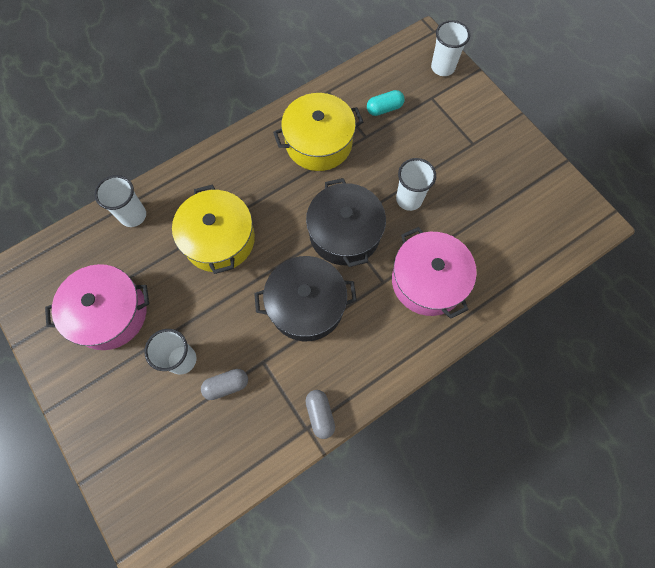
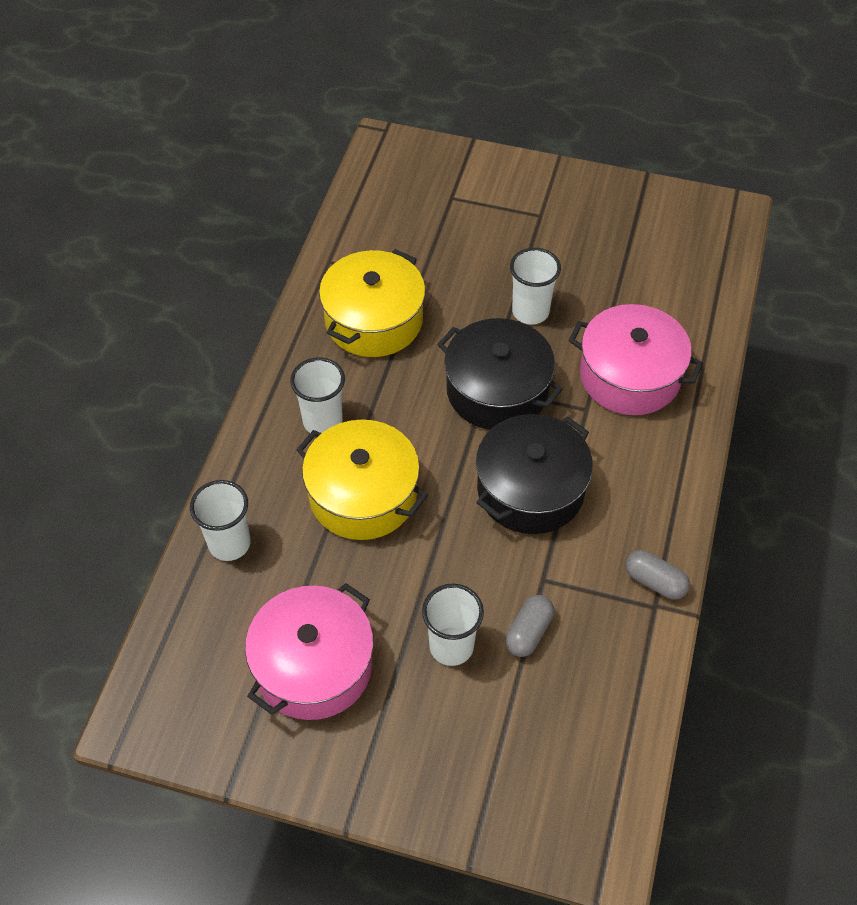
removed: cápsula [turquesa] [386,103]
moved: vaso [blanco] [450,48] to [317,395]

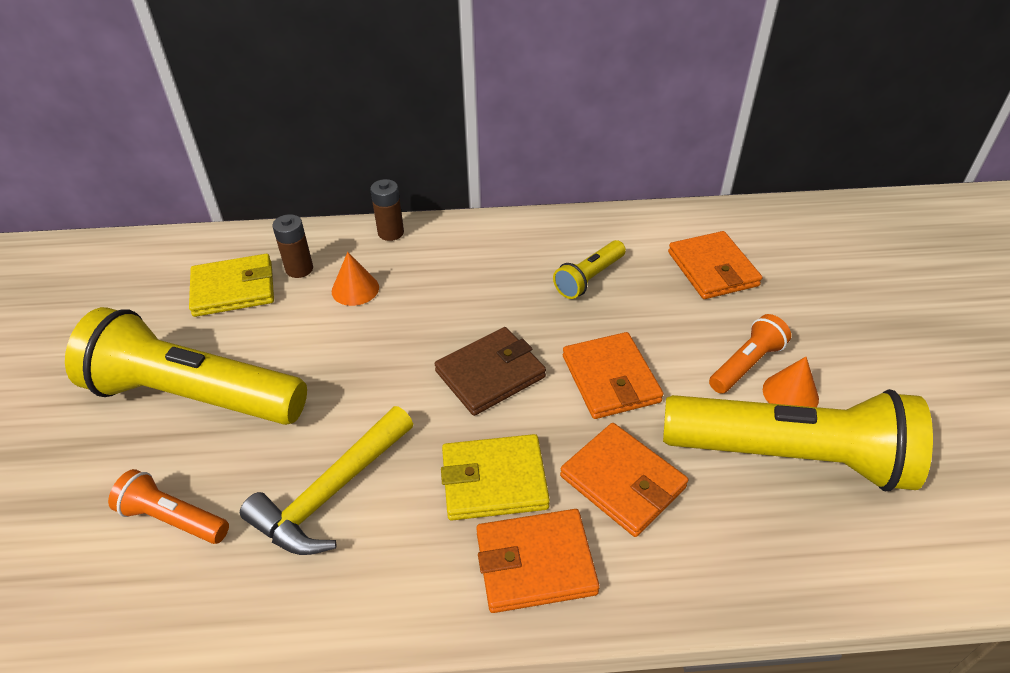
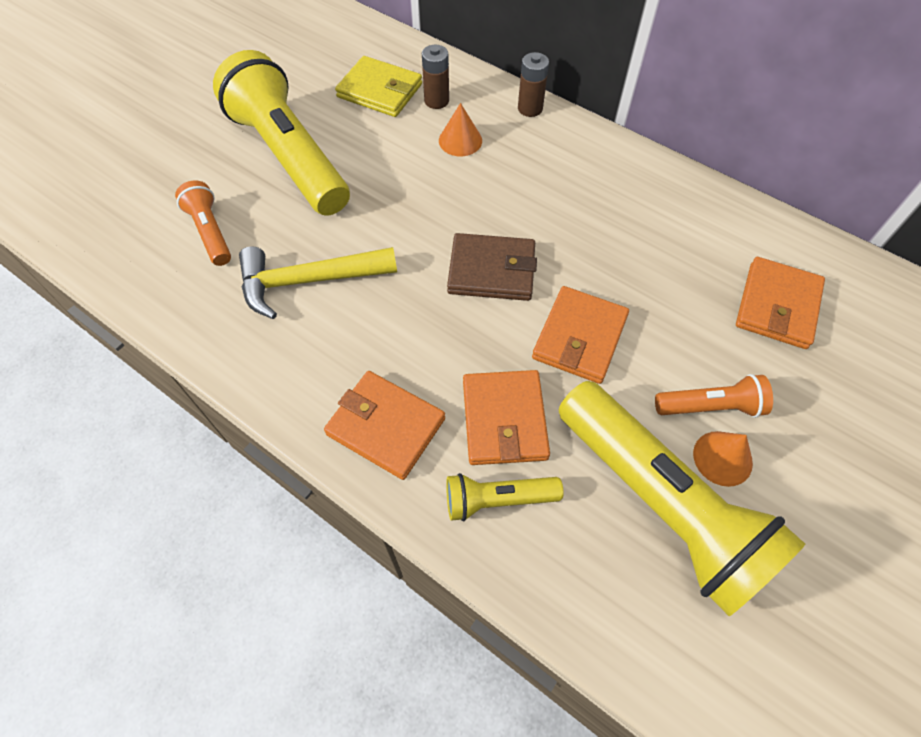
removed: cartera [amarillo] [495,477]
moved: lámpara de mano [amarillo] [589,269] to [505,497]

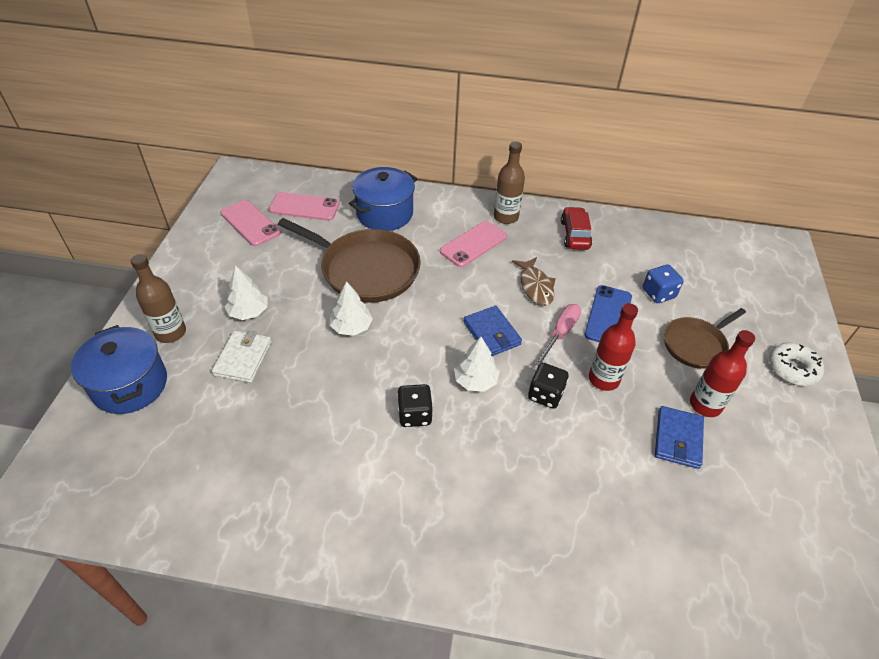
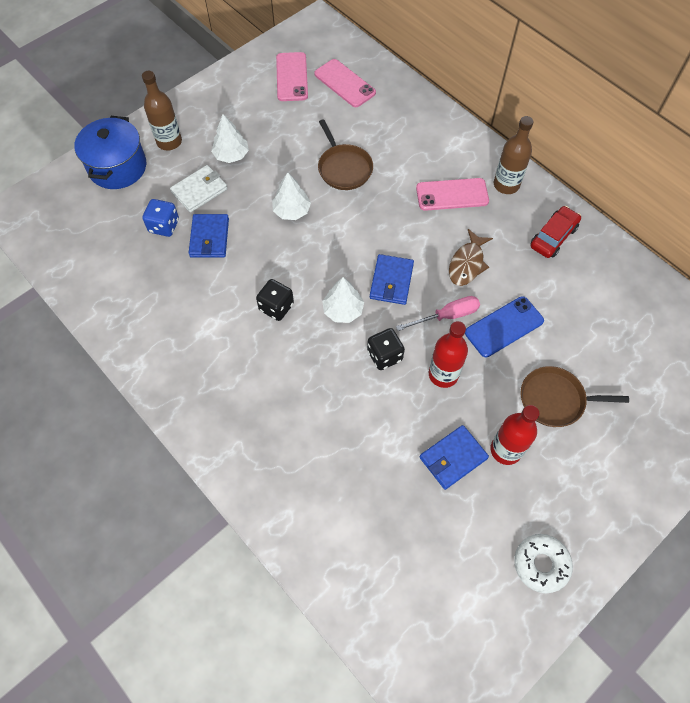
removed: olla [azul] [383,199]
added: cartera [azul] [209,236]
moved: dado [azul] [663,283] to [160,218]; rosquilla [blanco] [796,364] to [543,563]
resized: sartén [marrón] [349,260] = [345,154] x0.59

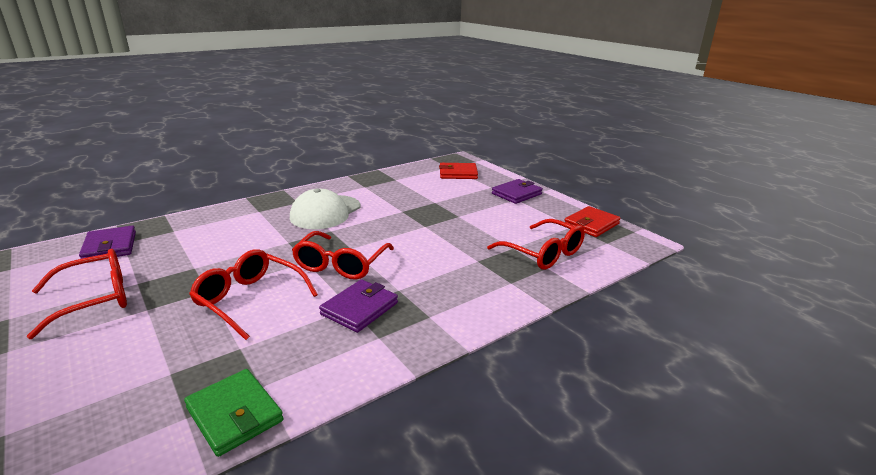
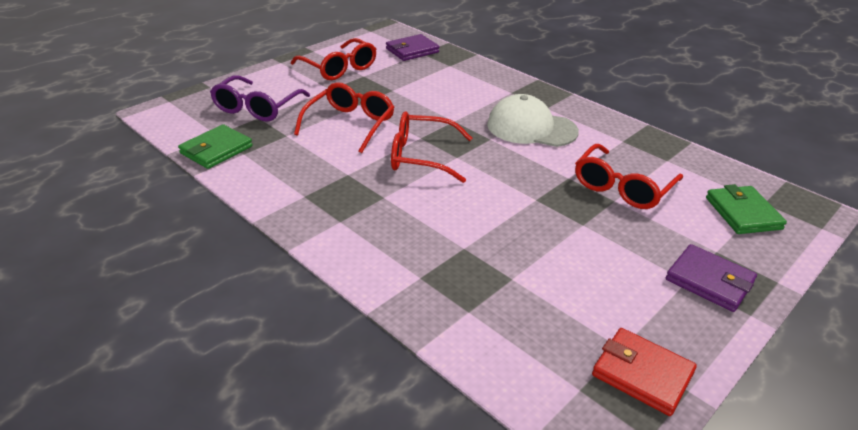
removed: cartera [morado] [358,306]
added: gafas [morado] [260,99]
moved: gafas [rojo] [536,244] to [629,176]
recoloured: cartera [rojo] [458,171] to cartera [verde] [746,209]

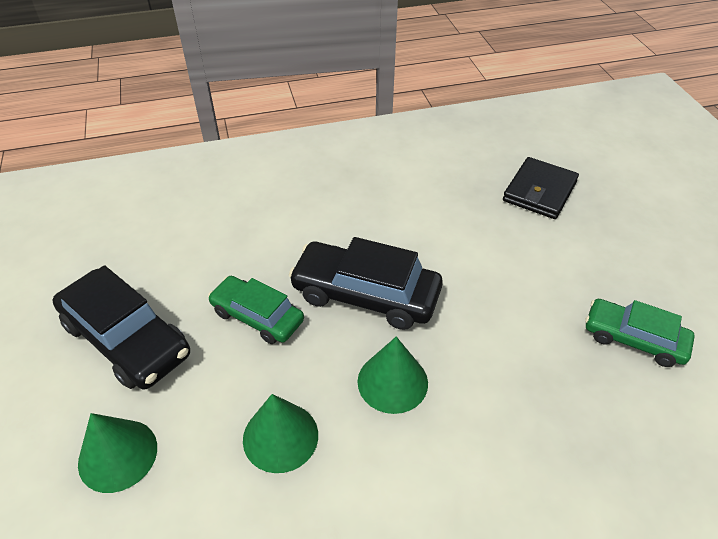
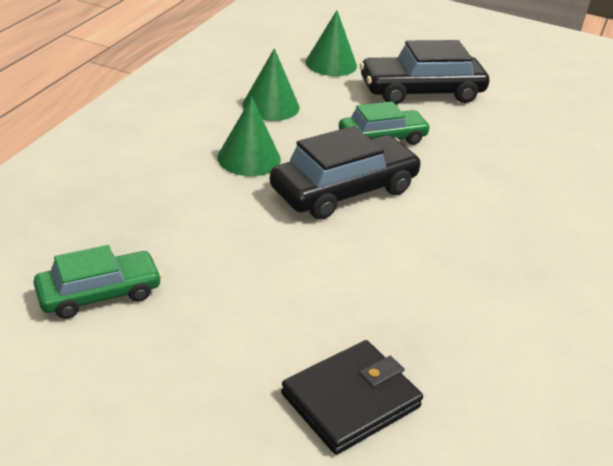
turned: cartera [negro] [541,188] = [352,397] 75 degrees clockwise

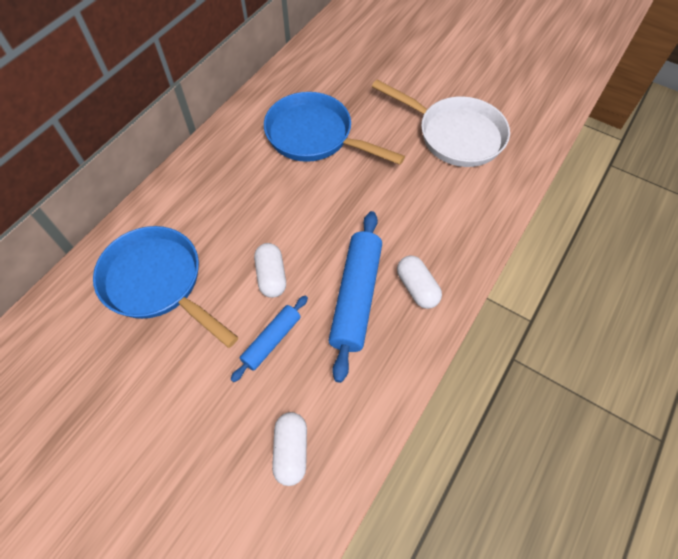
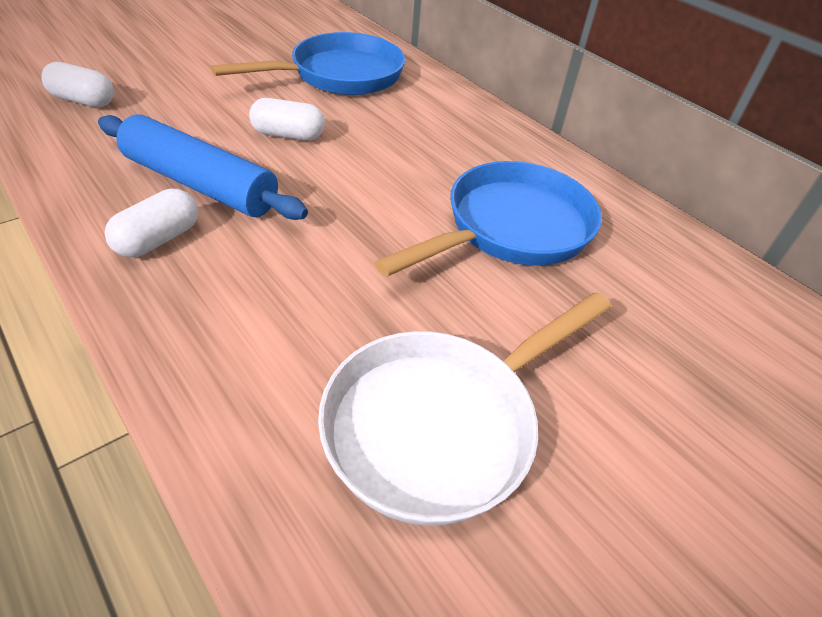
removed: rodillo [azul] [269,339]
turned: cápsula [blanco] [419,282] = [151,223] 45 degrees counterclockwise

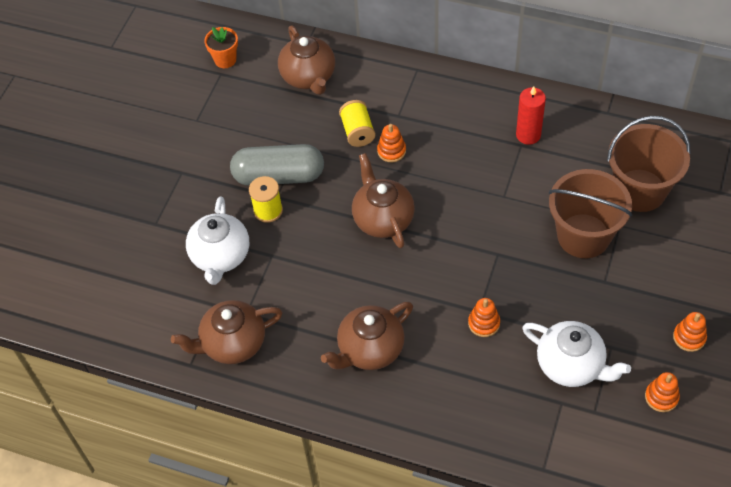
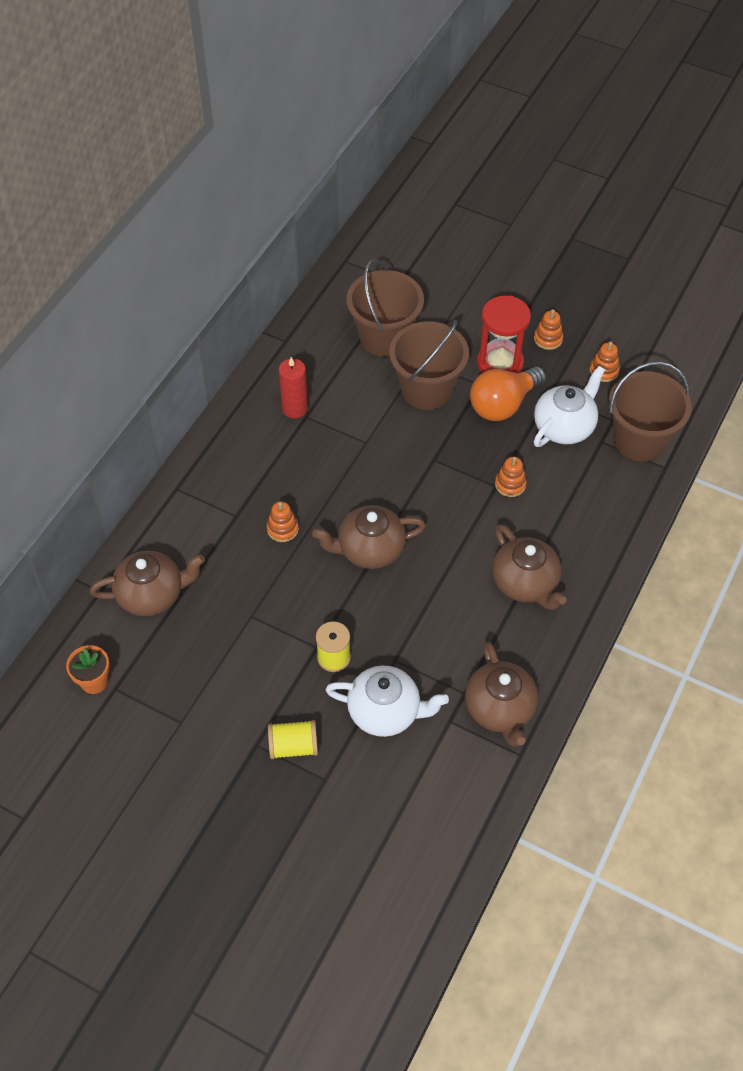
removed: cápsula [gris] [277,165]
added: reloj de arena [rojo] [504,334]; balde [marrón] [650,411]; bombilla [naranja] [508,393]
moved: carrete [amarillo] [357,123] to [293,739]

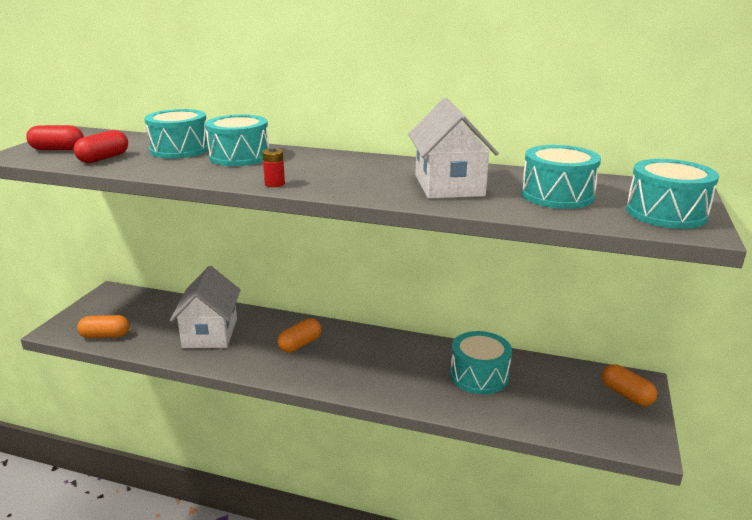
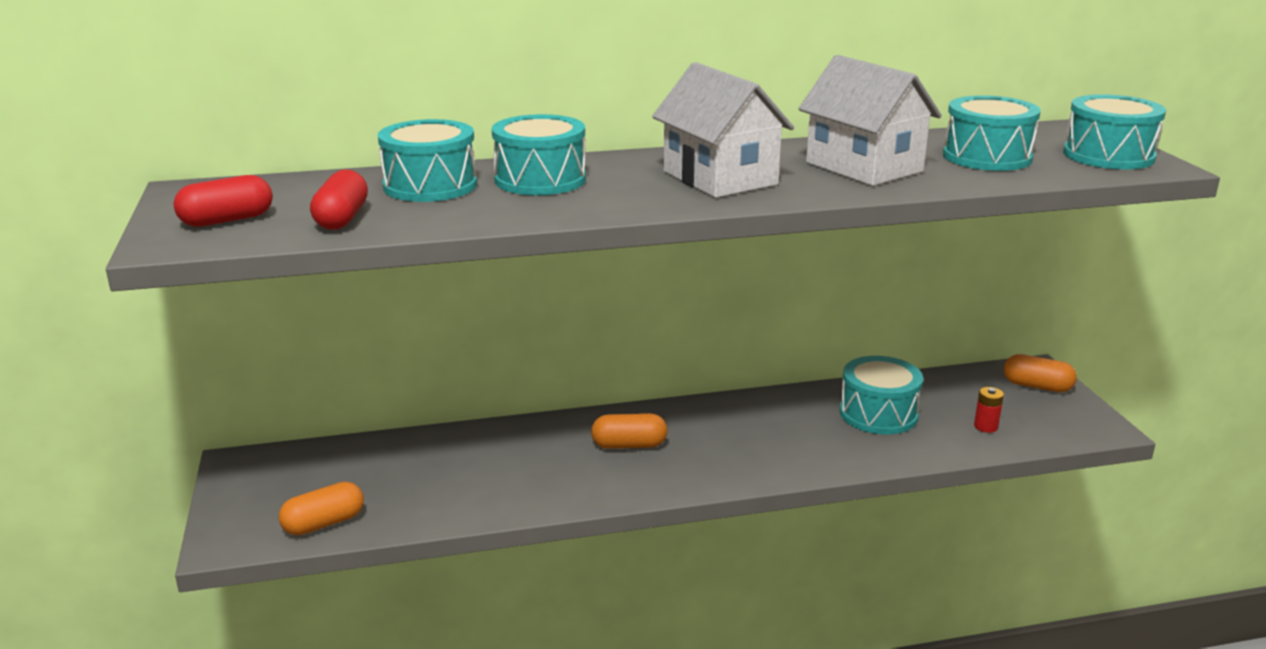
moved: pila [rojo] [273,167] to [989,410]; casa [blanco] [205,307] to [723,130]
turned: cápsula [naranja] [299,335] = [629,431] 75 degrees clockwise

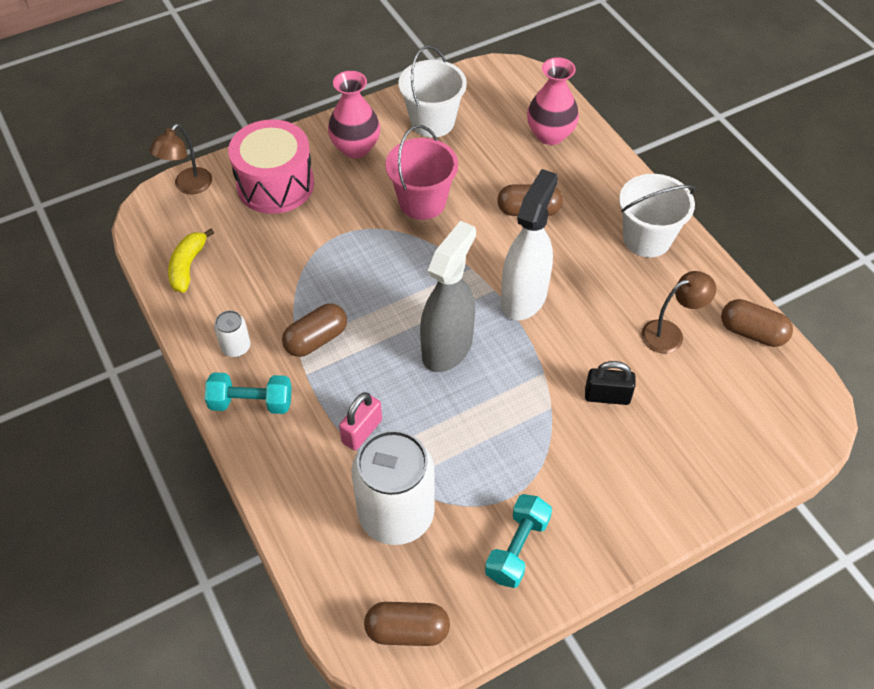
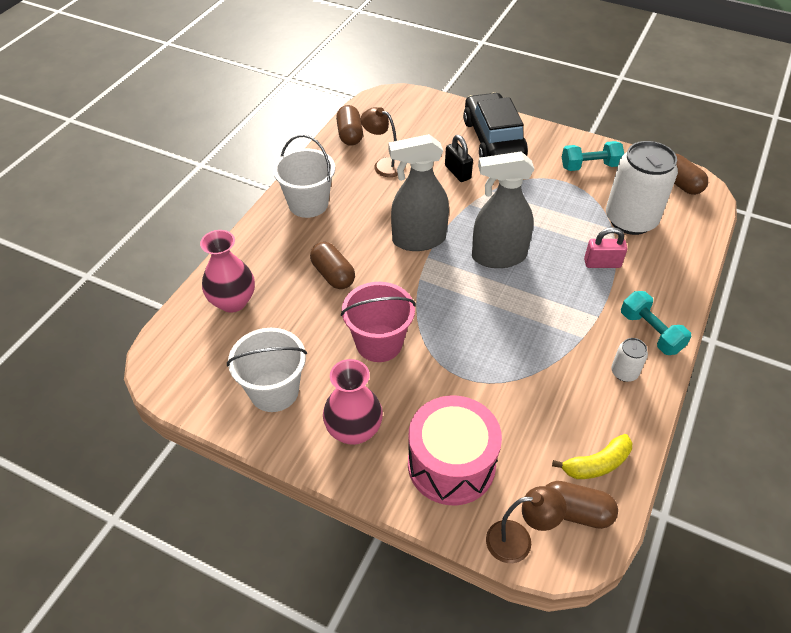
added: coche [negro] [495,125]
moved: cápsula [marrón] [314,330] to [582,505]
recoloured: pulverizador [blanco] [529,244] to pulverizador [gris] [419,192]

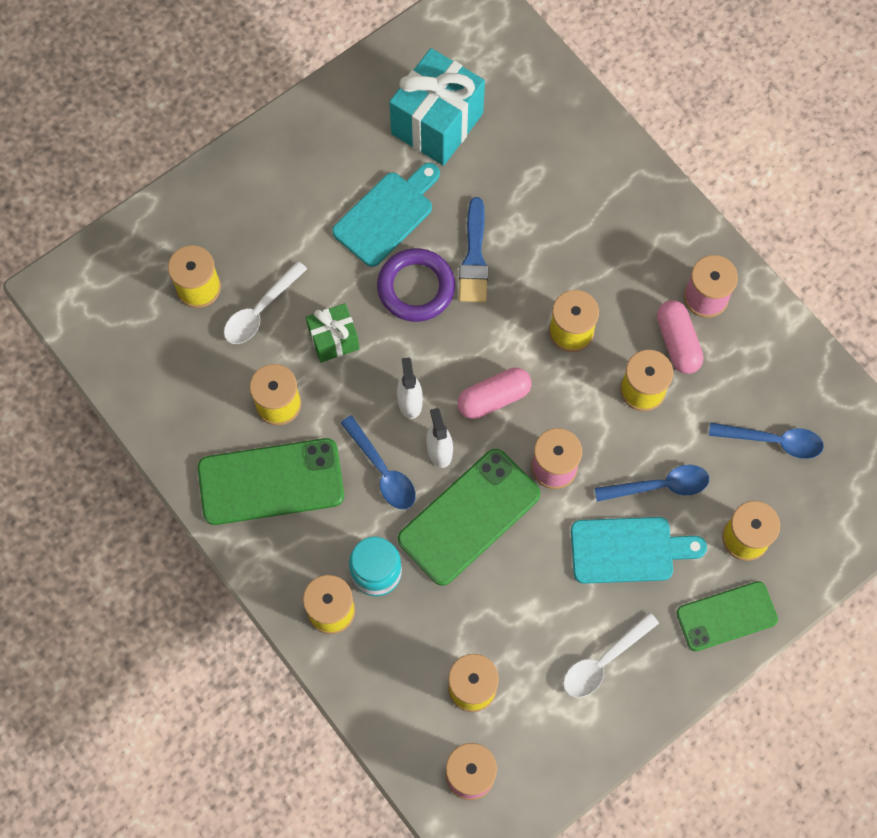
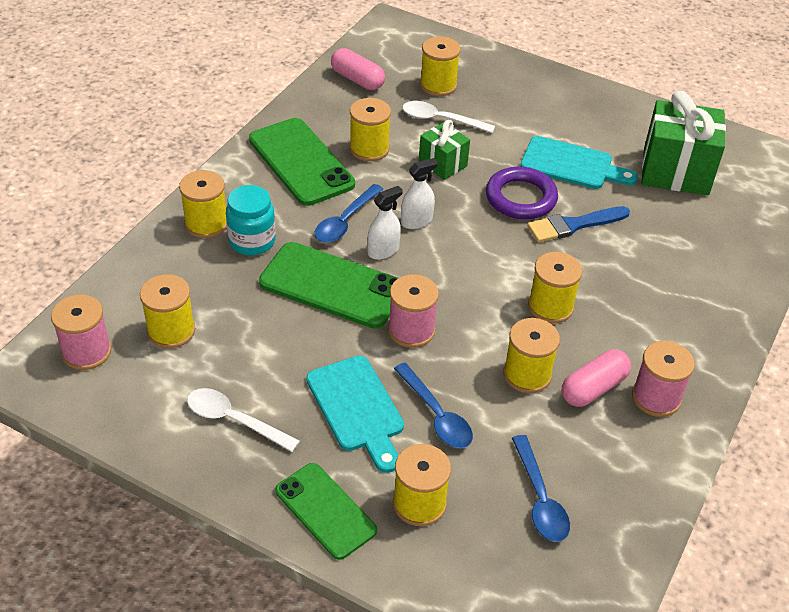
moved: cápsula [rosa] [494,393] to [358,69]
recoloured: regalo [turquesa] [437,107] to regalo [verde] [684,143]

